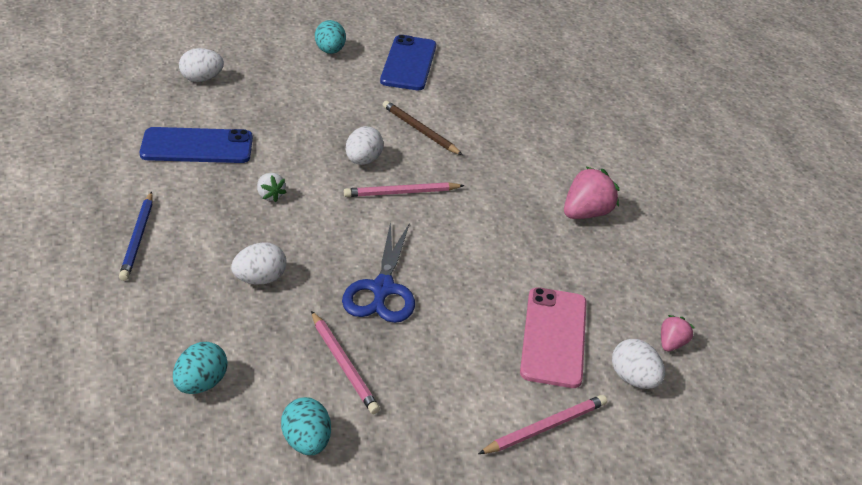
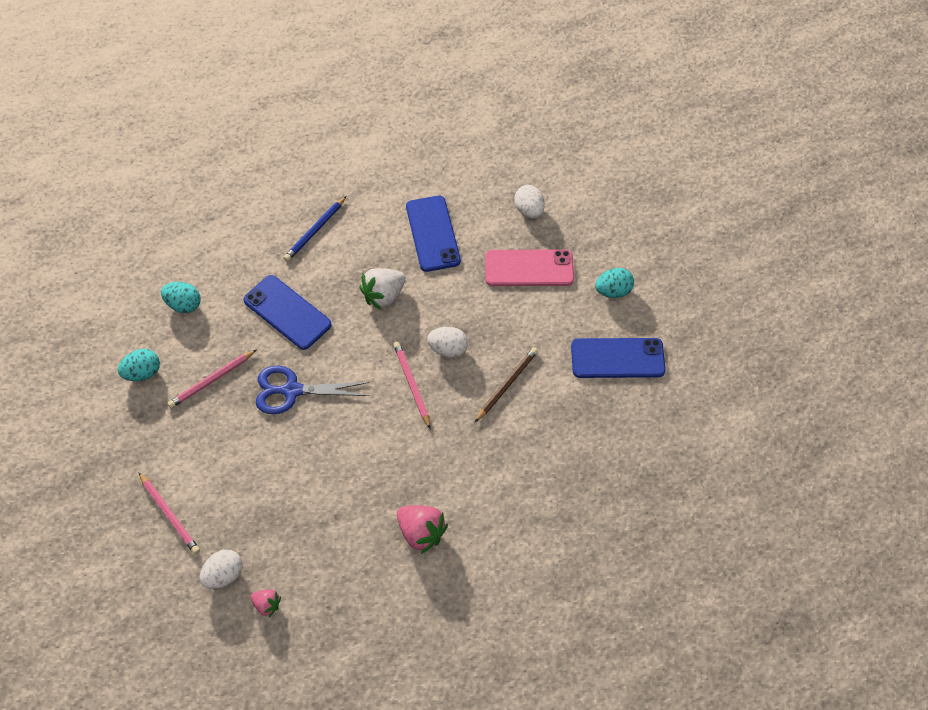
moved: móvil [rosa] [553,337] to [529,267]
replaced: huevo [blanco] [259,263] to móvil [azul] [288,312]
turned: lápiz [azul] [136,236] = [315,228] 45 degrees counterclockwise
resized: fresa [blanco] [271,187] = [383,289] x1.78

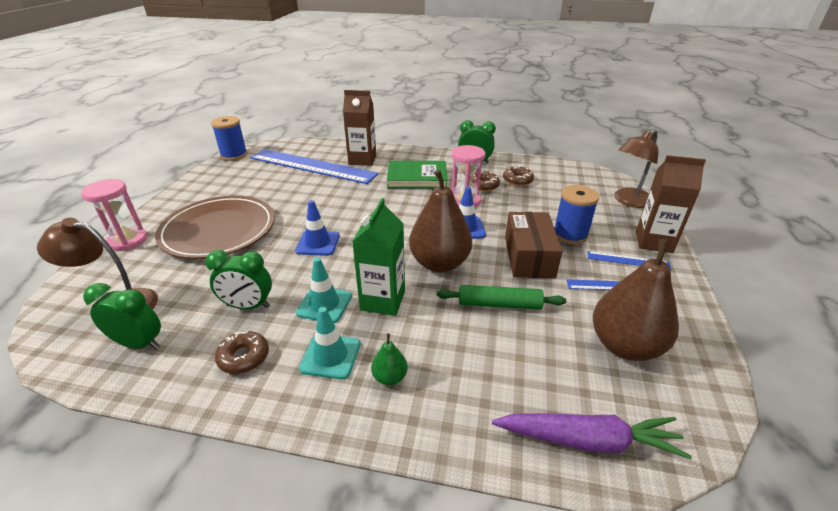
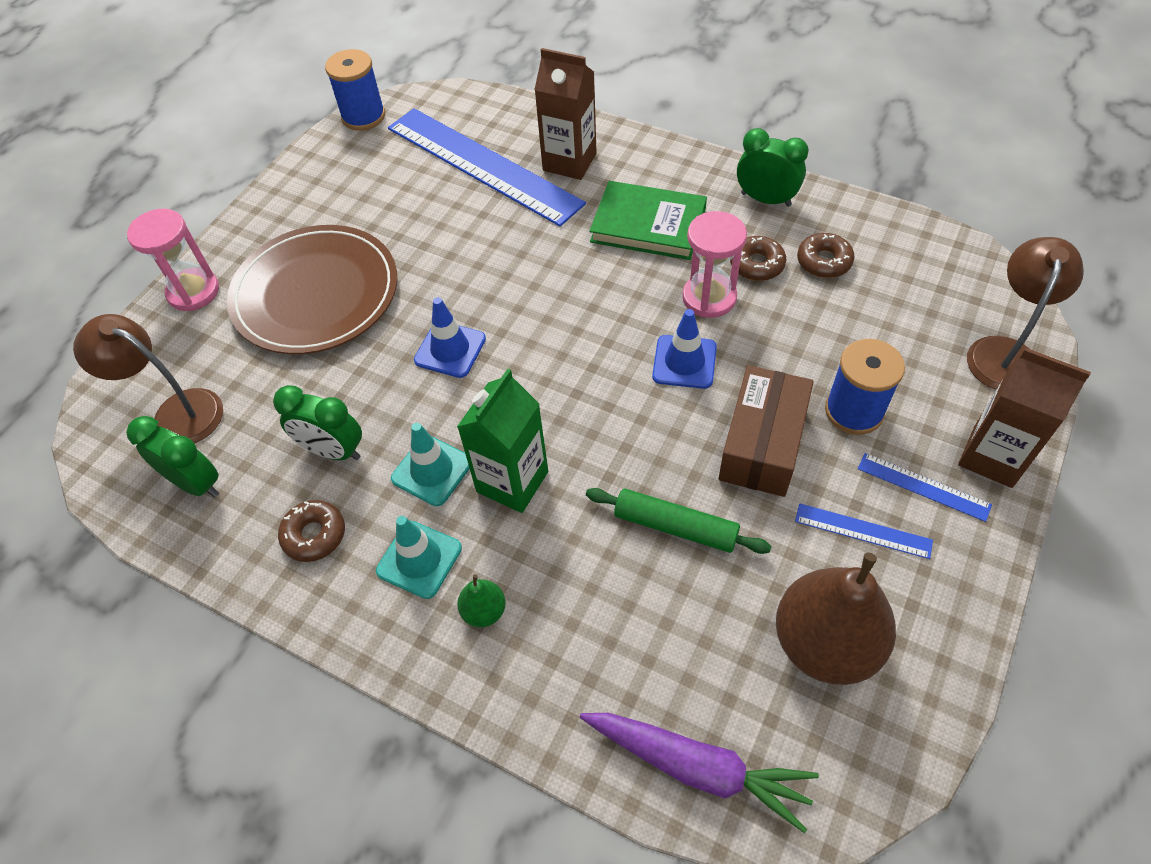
removed: pera [marrón] [440,221]
turned: lámpara [marrón] [636,169] = [1025,313] 135 degrees clockwise

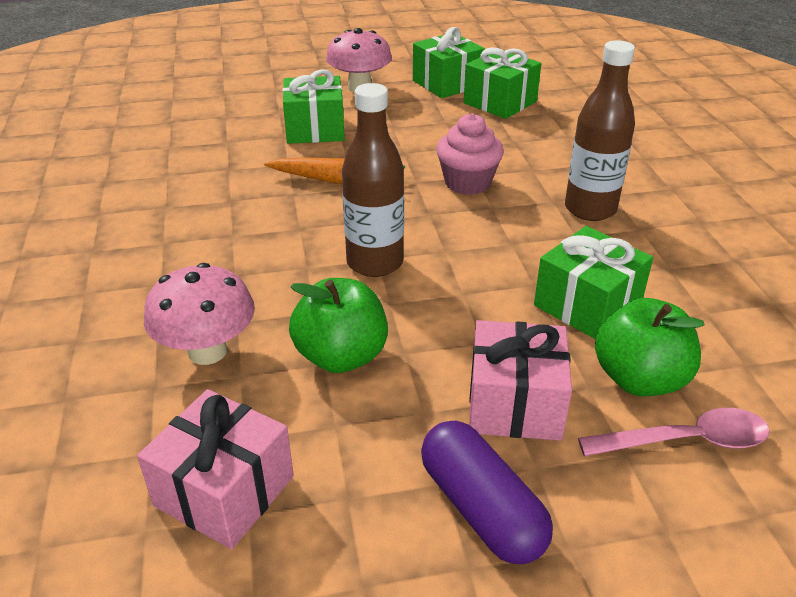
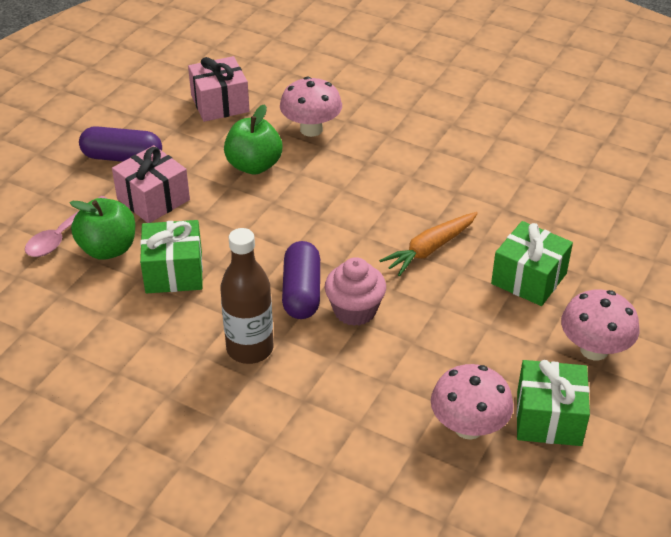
removed: botella [marrón] [373,180]
added: cápsula [morado] [301,280]
replaced: regalo [verde] [502,83] to seta [rosa] [472,402]

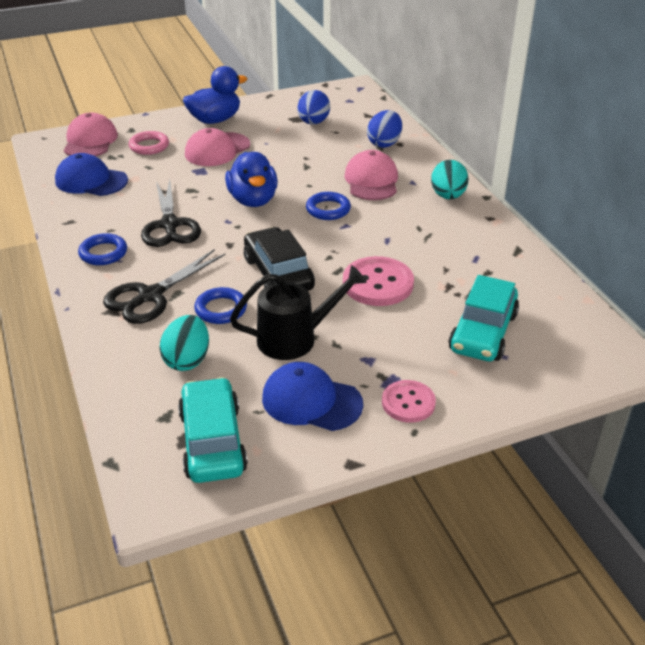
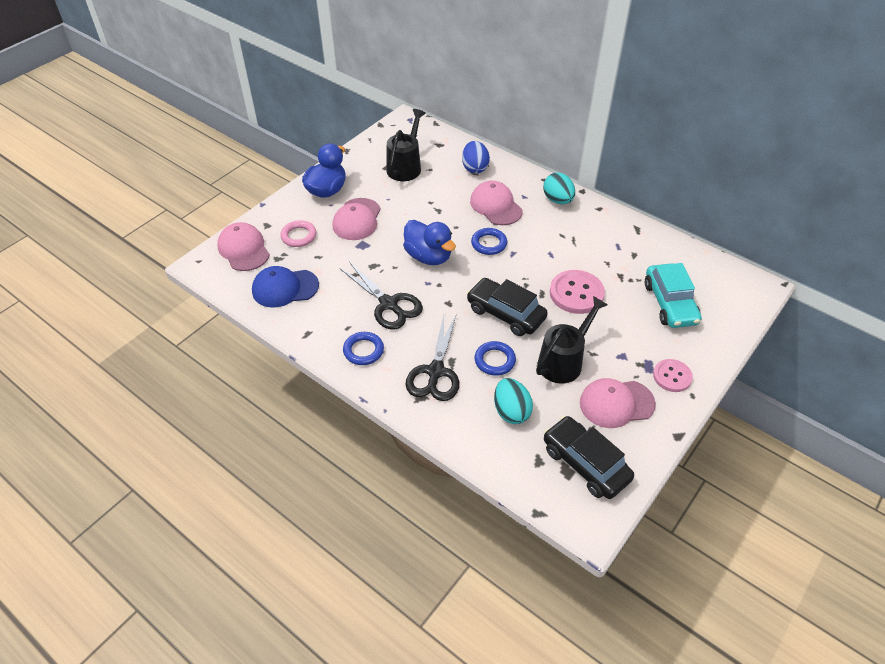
replaced: huevo [azul] [314,107] to regadera [negro] [406,145]
recoloured: gorra [azul] [312,396] to gorra [rosa] [618,403]; coche [turquesa] [213,430] to coche [negro] [589,457]

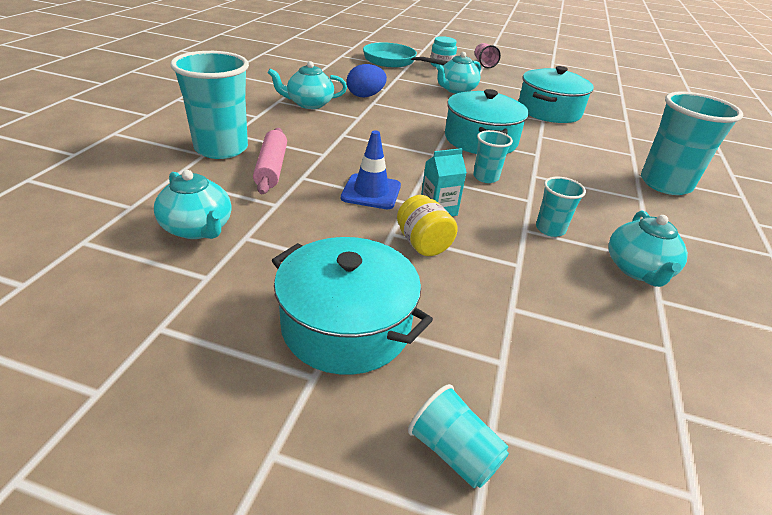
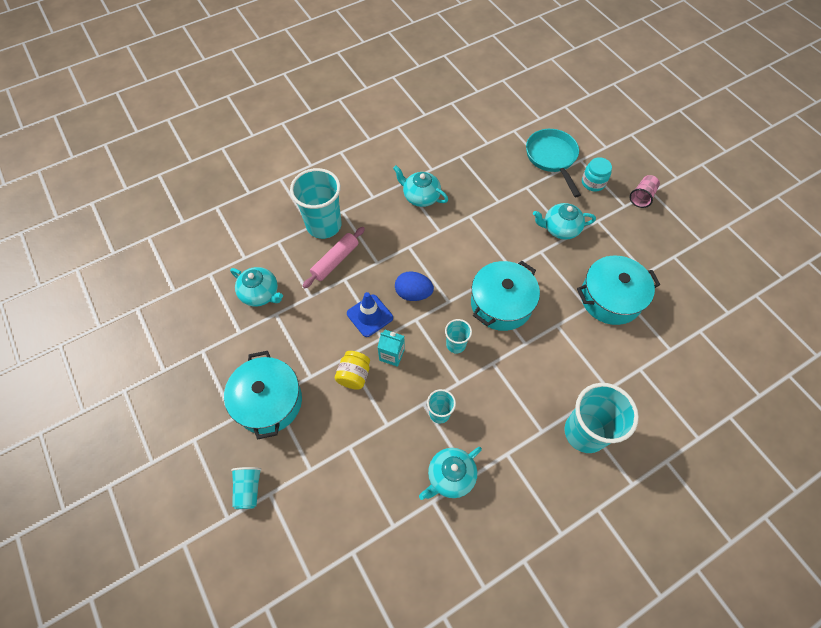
moved: huevo [azul] [367,80] to [414,286]
turned: tetera [turquesa] [193,204] = [256,287] 60 degrees counterclockwise

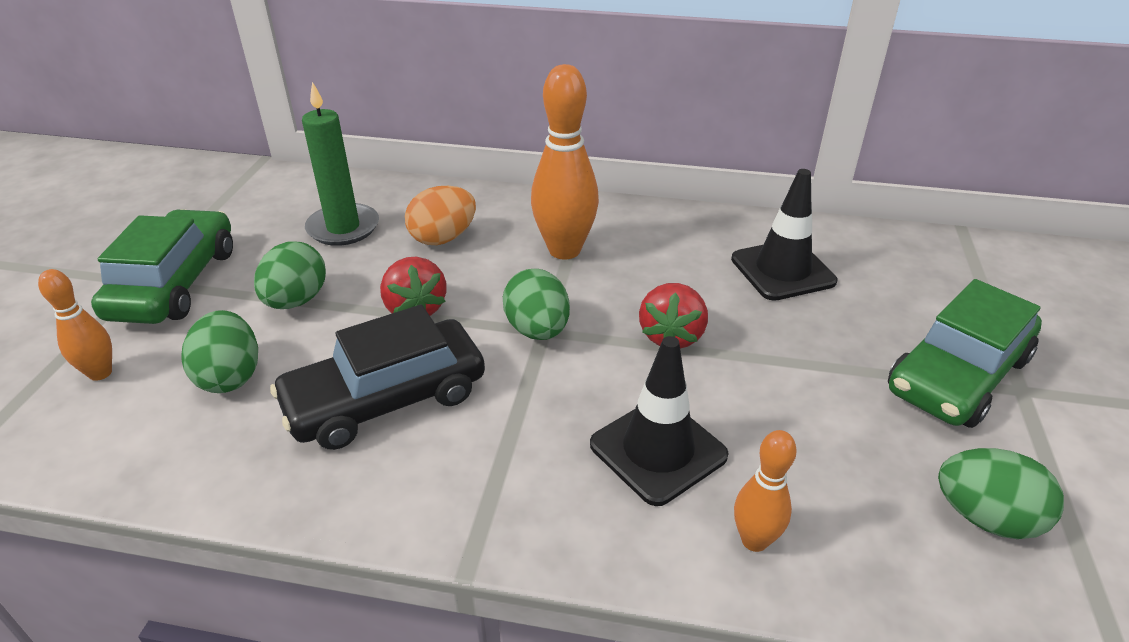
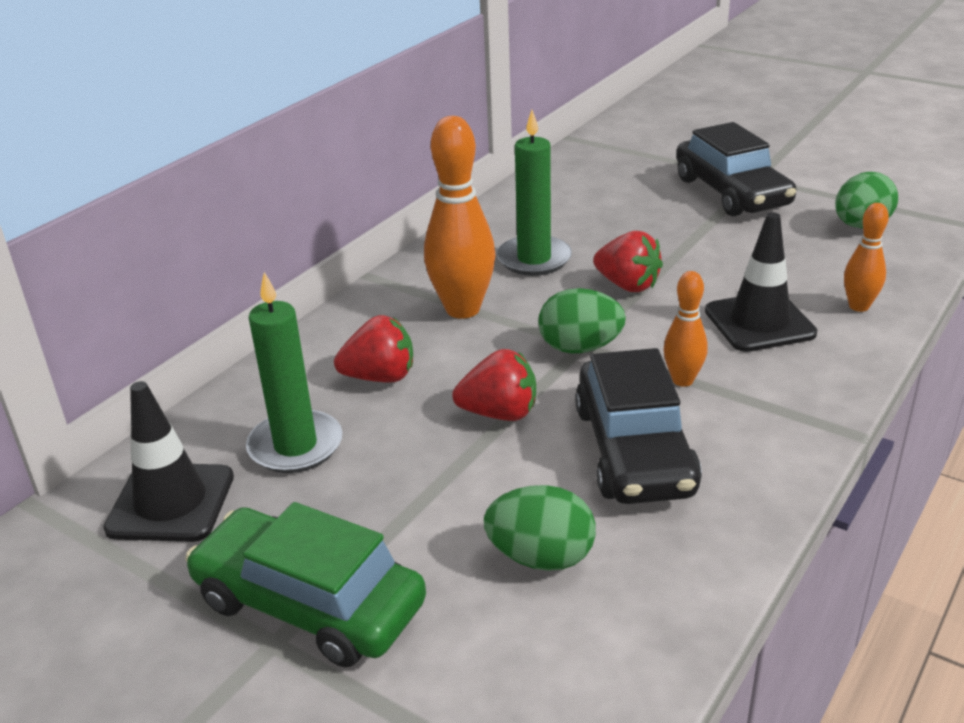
removed: huevo [verde] [290,275]
added: vela [verde] [534,193]
moved: cono de tráfico [negro] [784,235] to [168,461]; bolo [naranja] [75,325] to [686,329]
replaced: huevo [naranja] [440,215] to fresa [rojo] [373,349]
recoloured: coche [verde] [965,353] to coche [negro] [736,169]

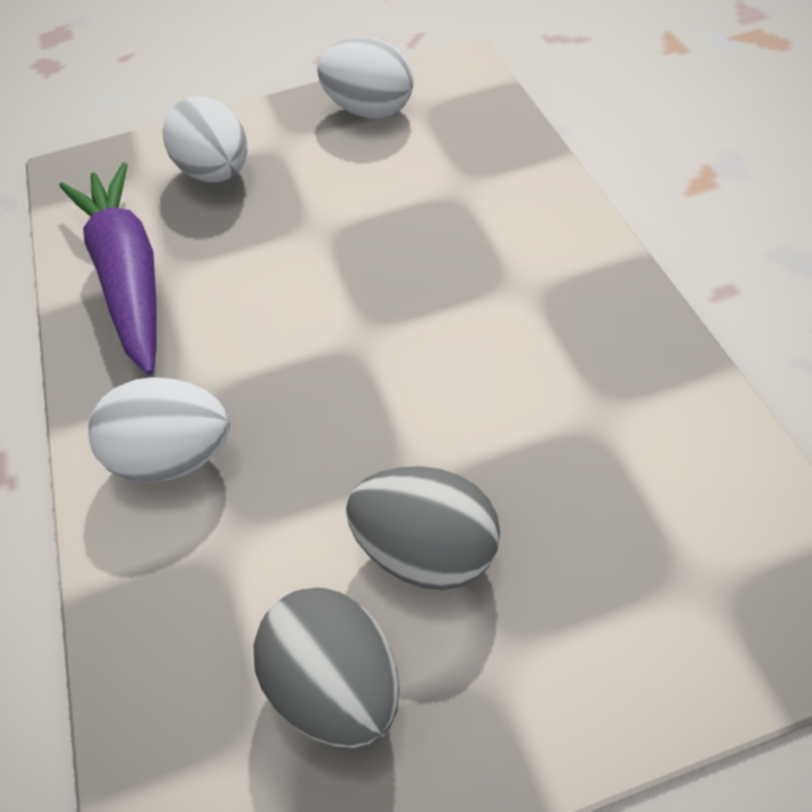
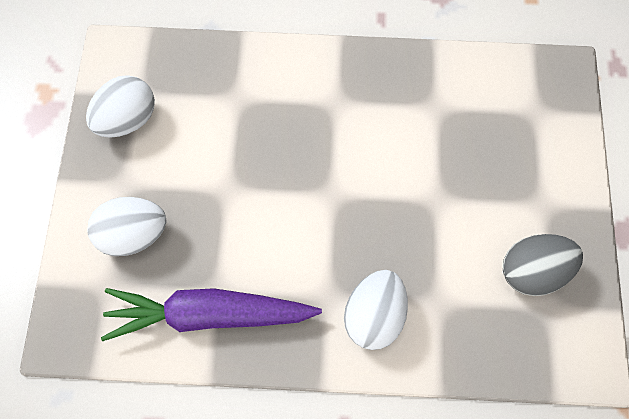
removed: huevo [gris] [423,528]

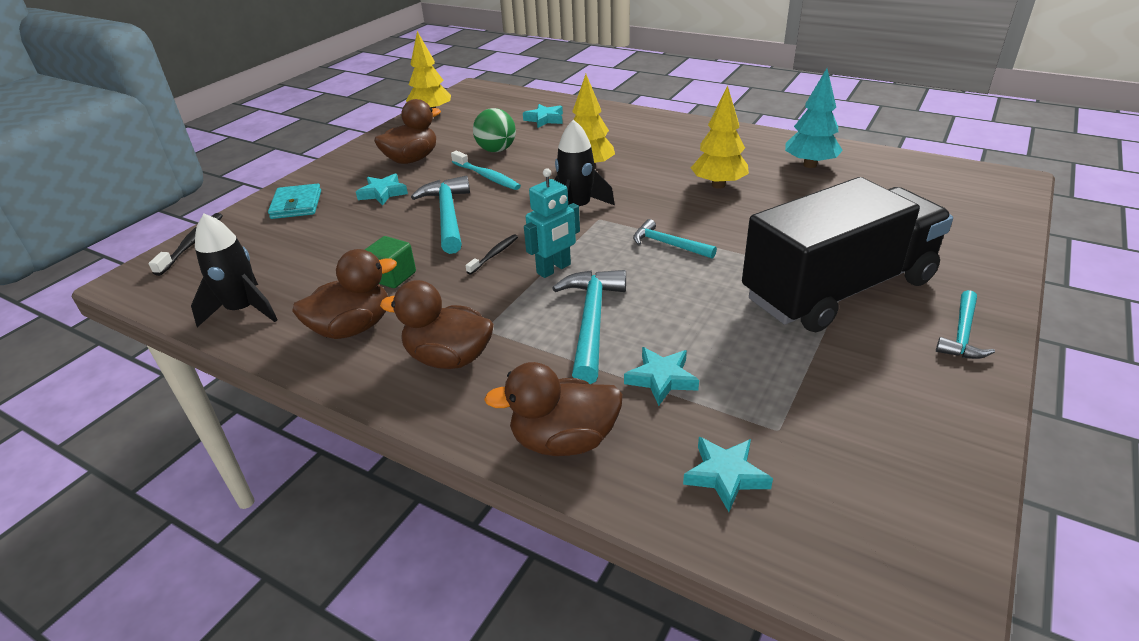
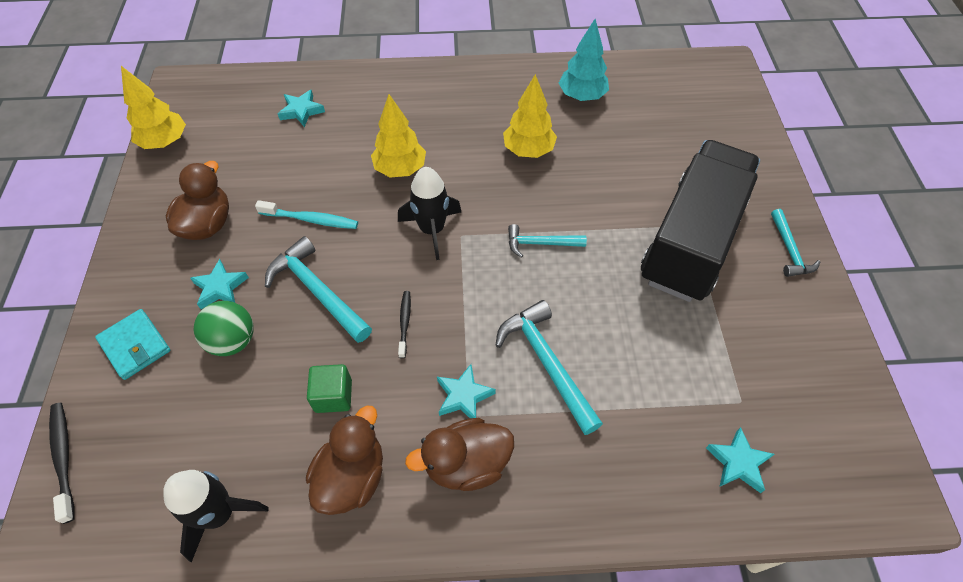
removed: robot [turquesa] [552,223]; pato [marrón] [553,409]
moved: pelota [verde] [494,130] to [223,328]; estrella [turquesa] [661,376] to [466,391]

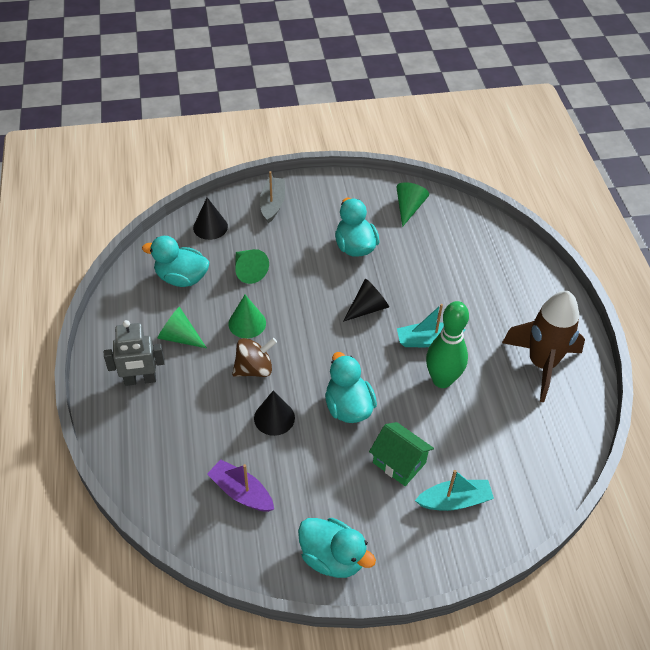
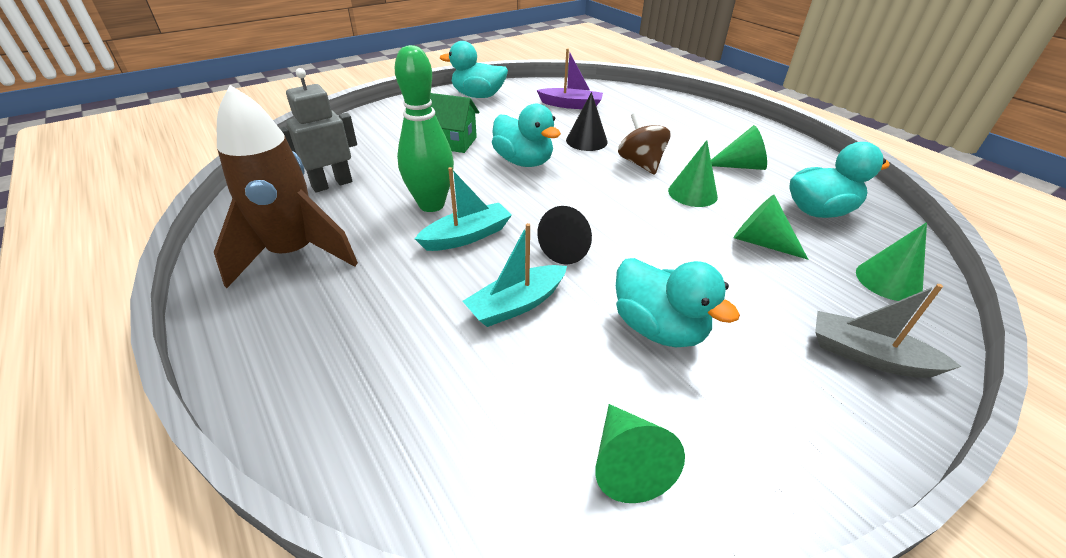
moved: robot [gris] [134,353] to [318,130]; barco [turquesa] [454,490] to [515,275]
recoloured: cono [negro] [210,218] to cono [verde] [891,261]
turned: barco [gris] [272,197] = [888,331] 135 degrees clockwise; peonza [marrón] [254,357] = [644,143] 120 degrees clockwise

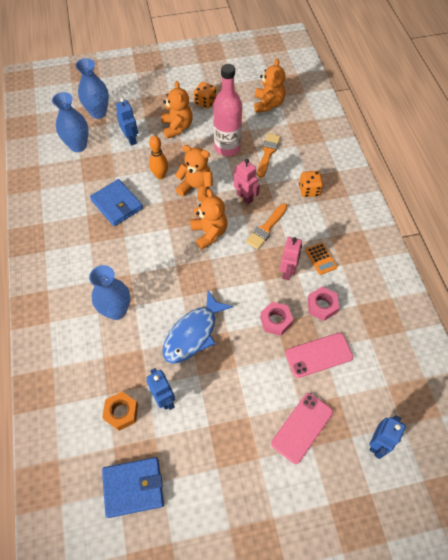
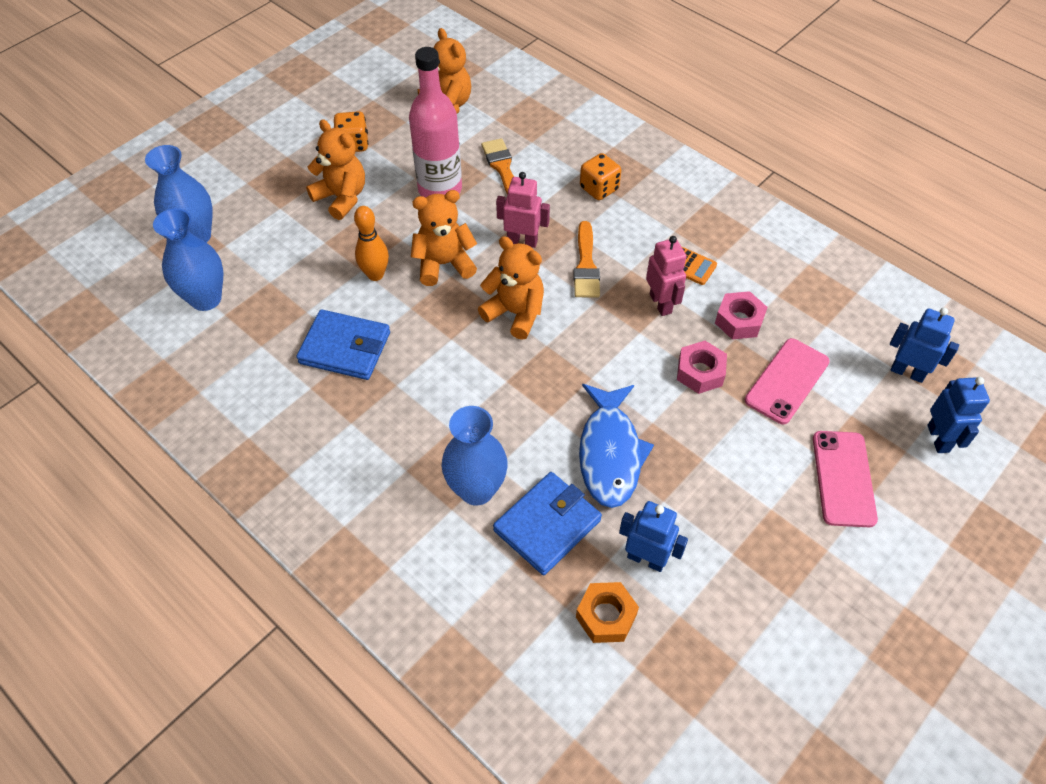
moved: robot [azul] [127,122] to [924,345]; cartera [azul] [133,487] to [547,523]

